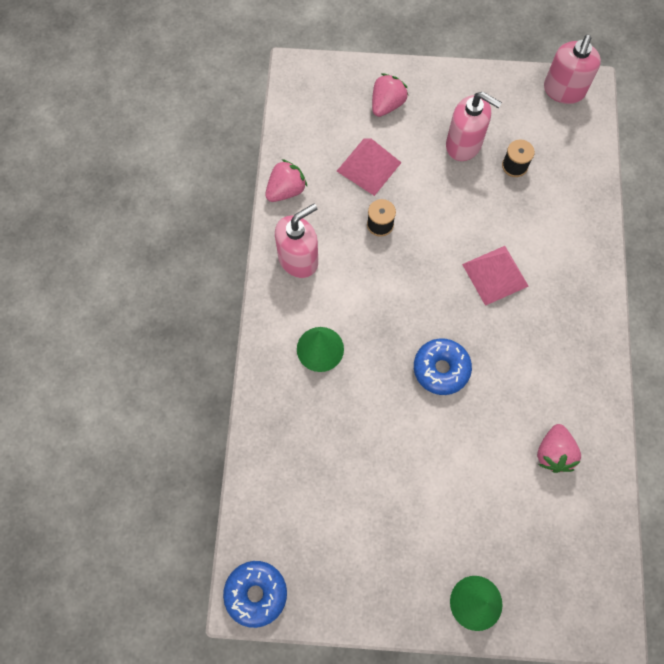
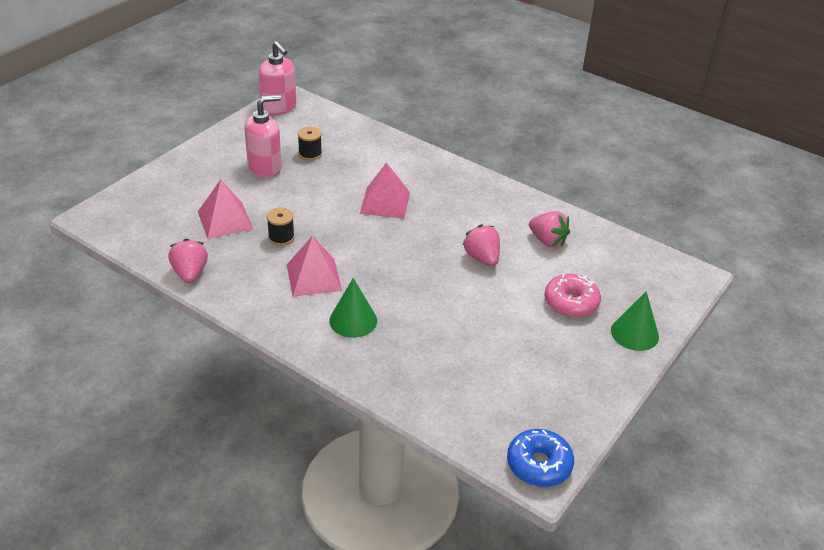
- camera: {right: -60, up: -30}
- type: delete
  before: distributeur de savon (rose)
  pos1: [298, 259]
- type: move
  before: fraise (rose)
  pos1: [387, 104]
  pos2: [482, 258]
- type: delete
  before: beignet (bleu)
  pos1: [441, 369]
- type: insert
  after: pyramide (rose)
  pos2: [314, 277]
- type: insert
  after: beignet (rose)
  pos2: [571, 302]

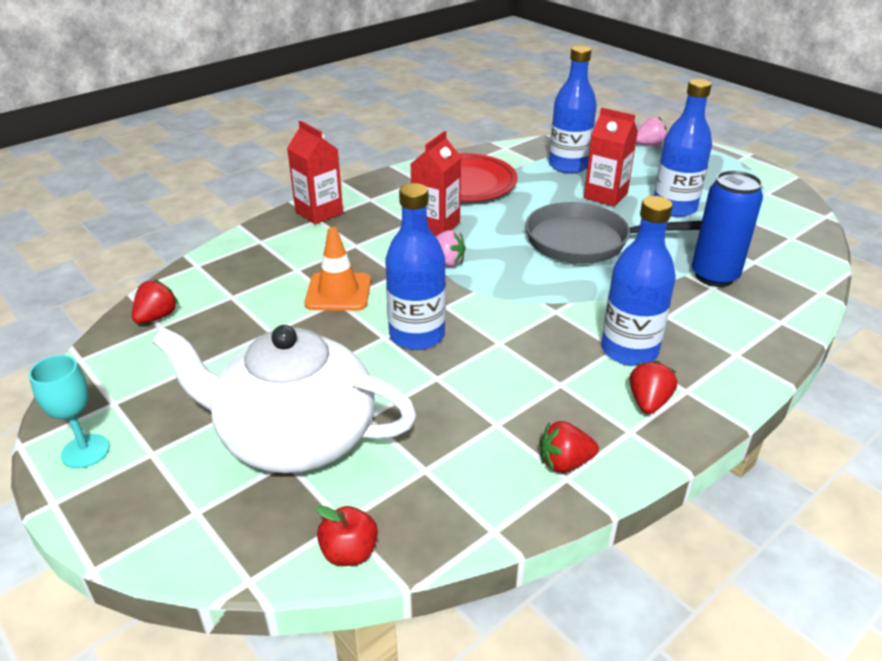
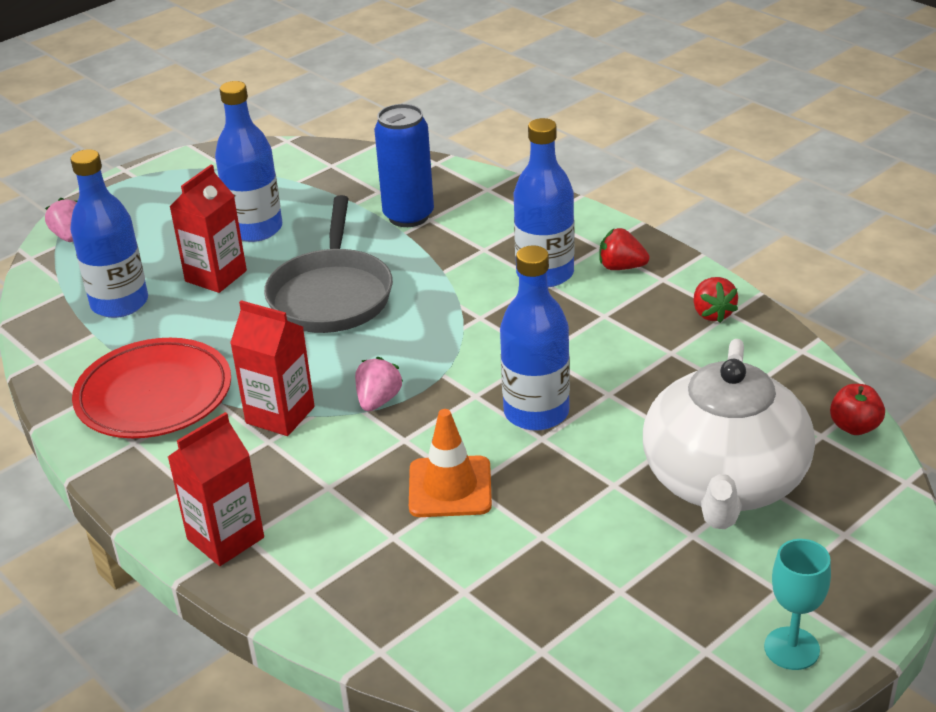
- camera: {right: -90, up: 0}
- type: delete
  before: fraise (rouge)
  pos1: [157, 317]

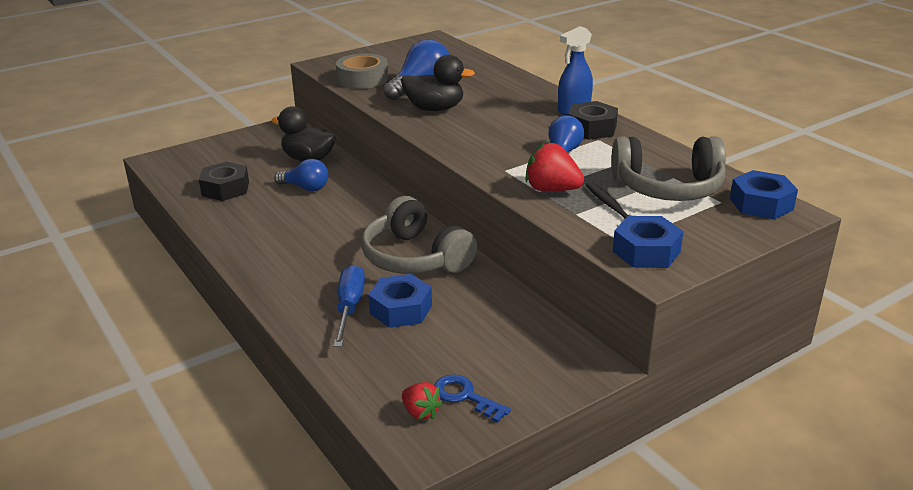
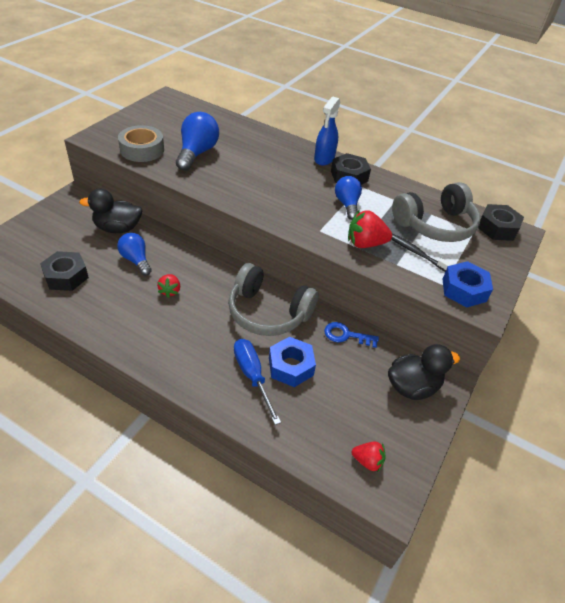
- camera: {right: -30, up: 15}
- type: rotate
  before: ampoule (bleu)
  pos1: [305, 188]
  pos2: [136, 260]
  turn: -120
- type: move
  before: canard (noir)
  pos1: [435, 109]
  pos2: [412, 387]
- type: move
  before: clé (bleu)
  pos1: [465, 396]
  pos2: [346, 335]
- type: recolor
  before: écrou (bleu)
  after: écrou (noir)
  pos1: [761, 204]
  pos2: [497, 228]
- type: insert
  after: fraise (rouge)
  pos2: [170, 291]

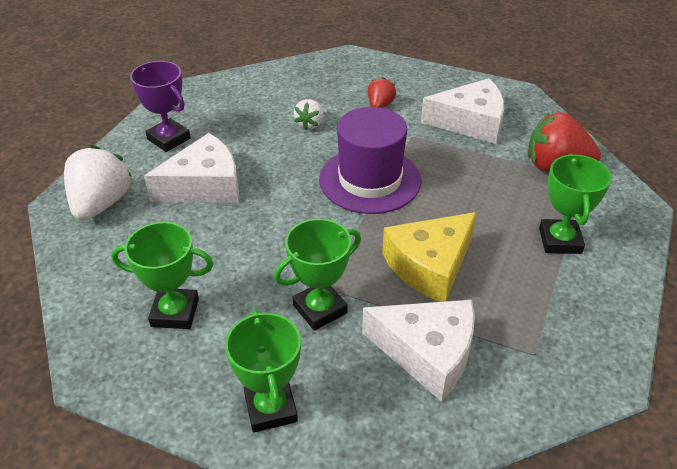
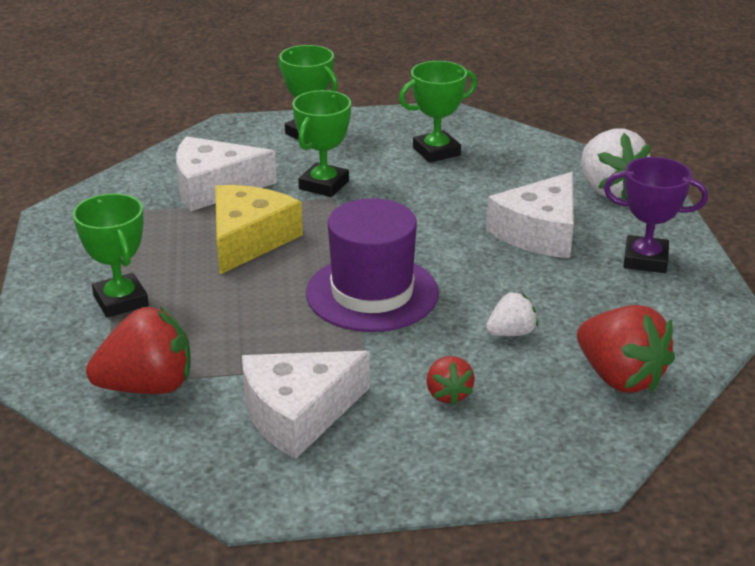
- camera: {right: 150, up: -10}
- type: rotate
  before: fraise (blanc)
  pos1: [310, 124]
  pos2: [511, 333]
  turn: 75
- type: insert
  after: fraise (rouge)
  pos2: [619, 377]

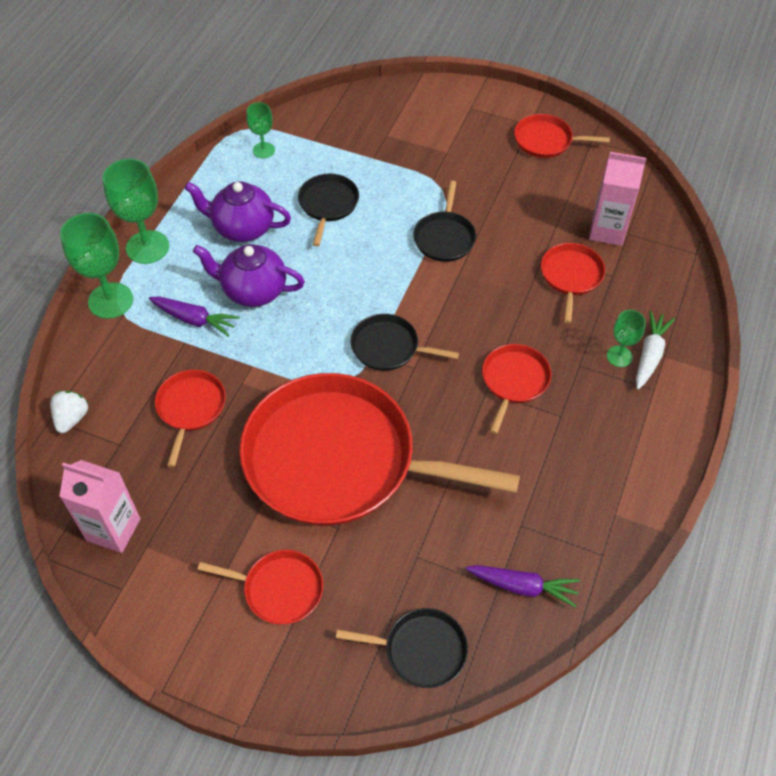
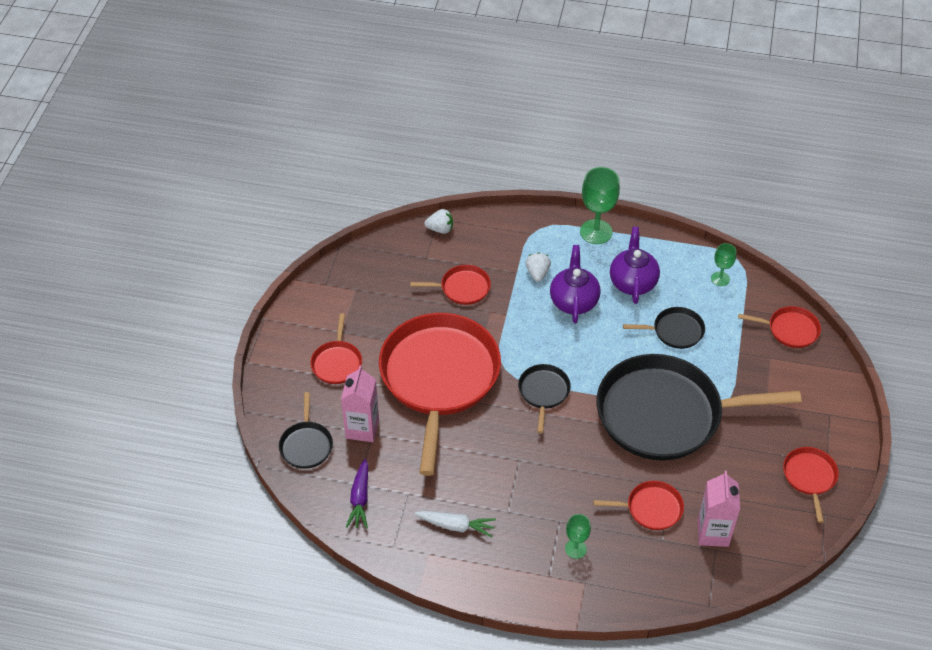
- camera: {right: 80, up: -5}
- type: move
  before: brique de lait (rose)
  pos1: [113, 529]
  pos2: [362, 429]
- type: delete
  before: verre à pied (vert)
  pos1: [110, 301]
- type: replace
  before: carotte (violet)
  after: fraise (blanc)
  pos1: [194, 320]
  pos2: [537, 273]
- type: resize
  before: poêle (noir)
  pos1: [444, 237]
  pos2: [666, 414]
  scale: 2.34
- type: move
  before: poêle (rouge)
  pos1: [514, 381]
  pos2: [790, 330]
- type: move
  before: carotte (blanc)
  pos1: [650, 355]
  pos2: [456, 526]

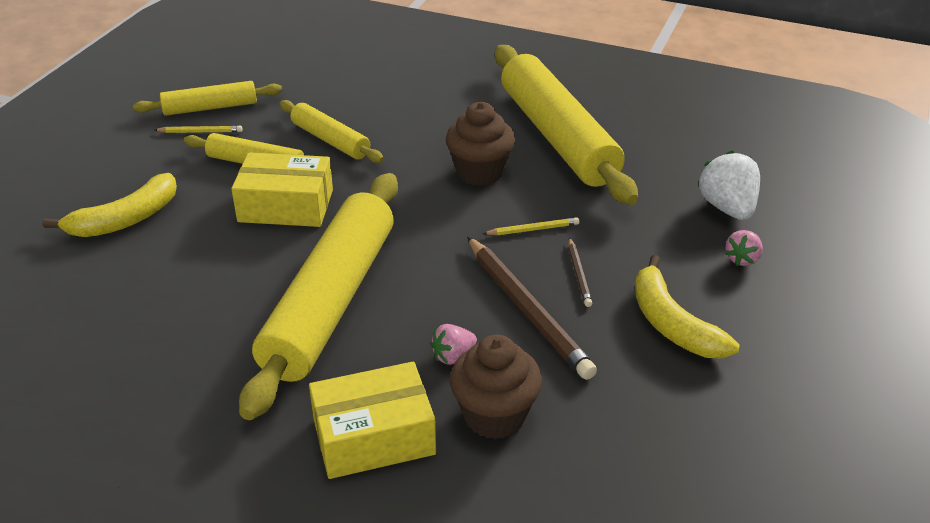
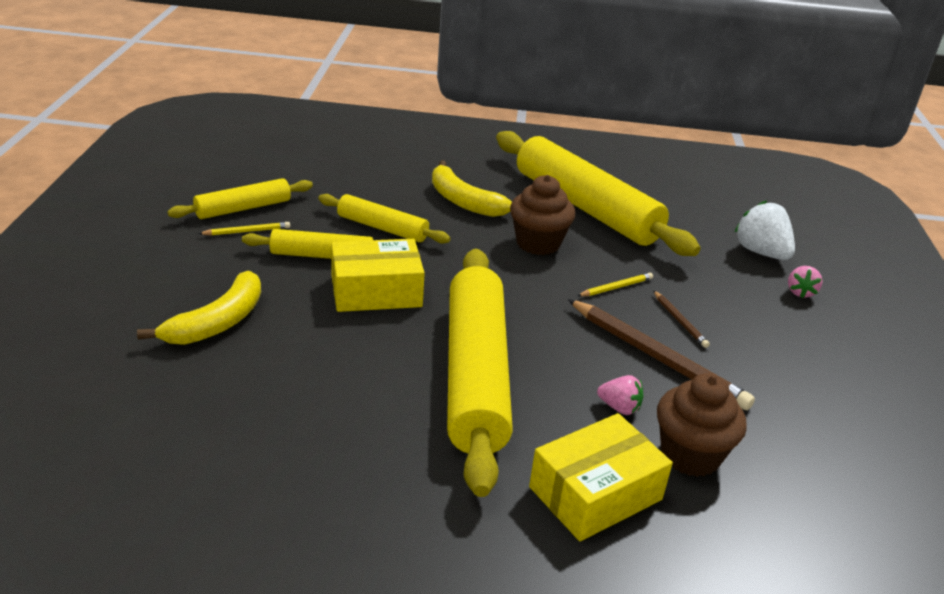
- camera: {right: -20, up: -5}
- type: rotate
  before: fraise (rose)
  pos1: [453, 356]
  pos2: [619, 408]
  turn: -105
- type: move
  before: banane (jaune)
  pos1: [672, 324]
  pos2: [463, 201]

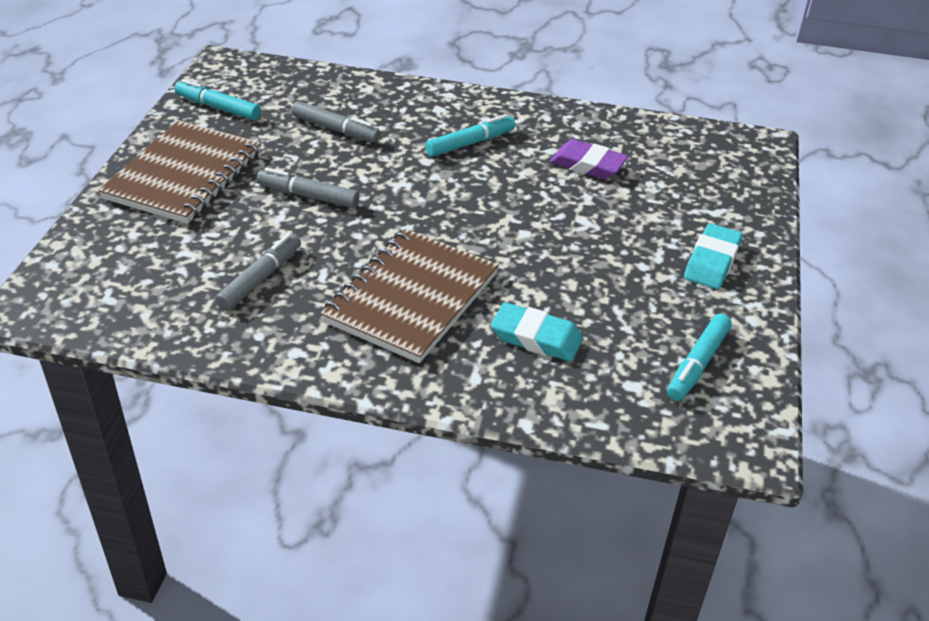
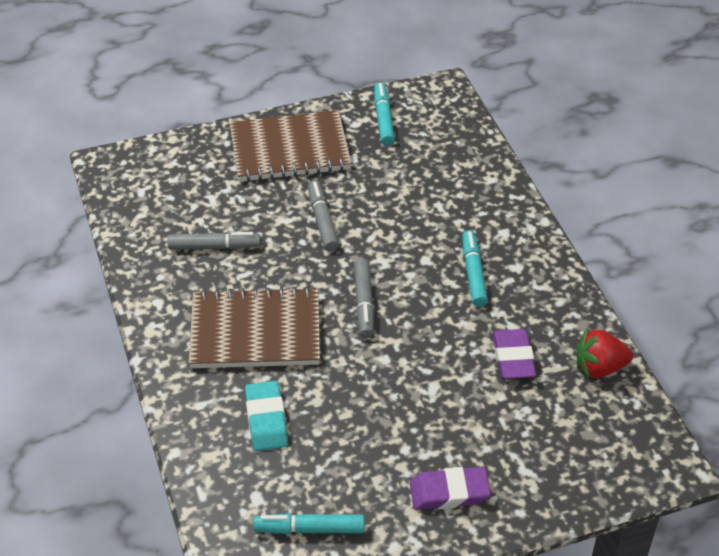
- camera: {right: 60, up: 5}
- type: move
  before: feutre (gris)
  pos1: [335, 129]
  pos2: [364, 303]
- type: rotate
  before: feutre (turquoise)
  pos1: [470, 143]
  pos2: [473, 273]
  turn: -120
- type: recolor
  before: gomme (turquoise)
  after: gomme (violet)
  pos1: [712, 261]
  pos2: [449, 492]
- type: insert
  after: fraise (rouge)
  pos2: [599, 368]

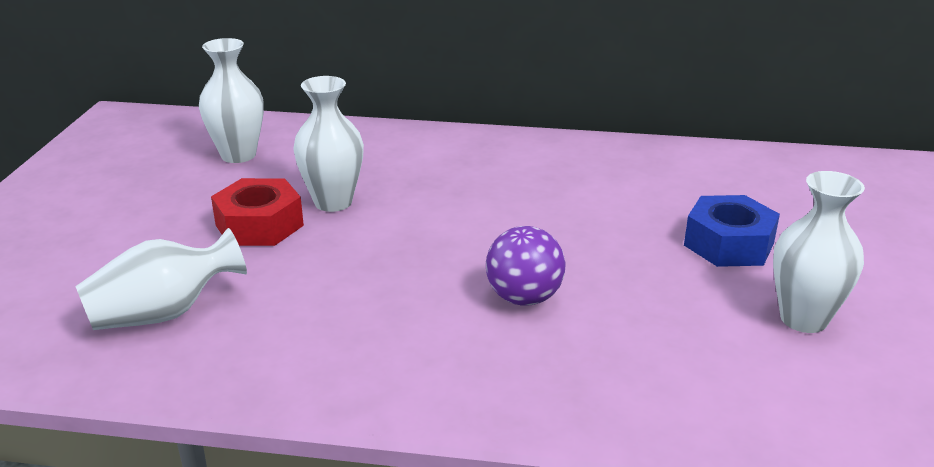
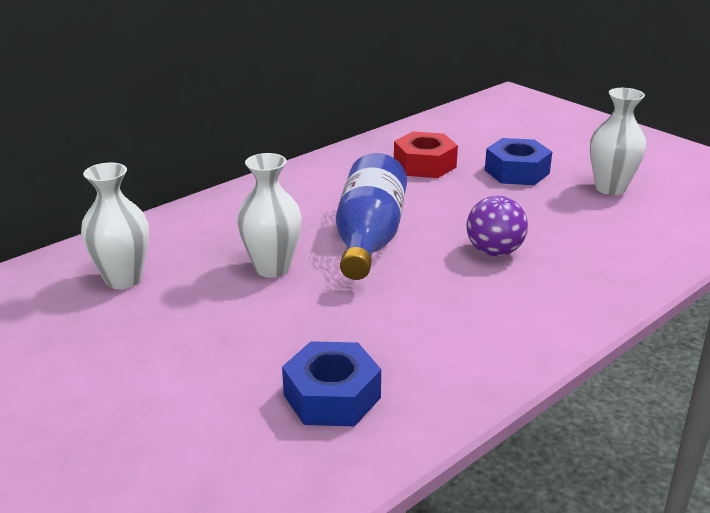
- camera: {right: -50, up: 0}
- type: replace
  before: vase (blanc)
  after: écrou (bleu)
  pos1: [164, 314]
  pos2: [332, 396]
- type: move
  before: écrou (rouge)
  pos1: [259, 225]
  pos2: [424, 165]
- type: insert
  after: bouteille (bleu)
  pos2: [369, 238]

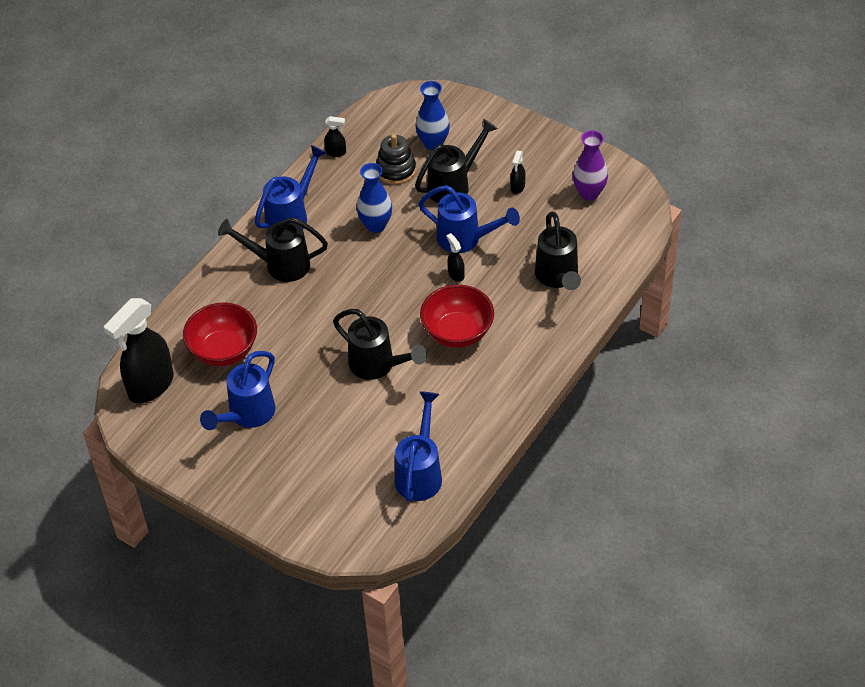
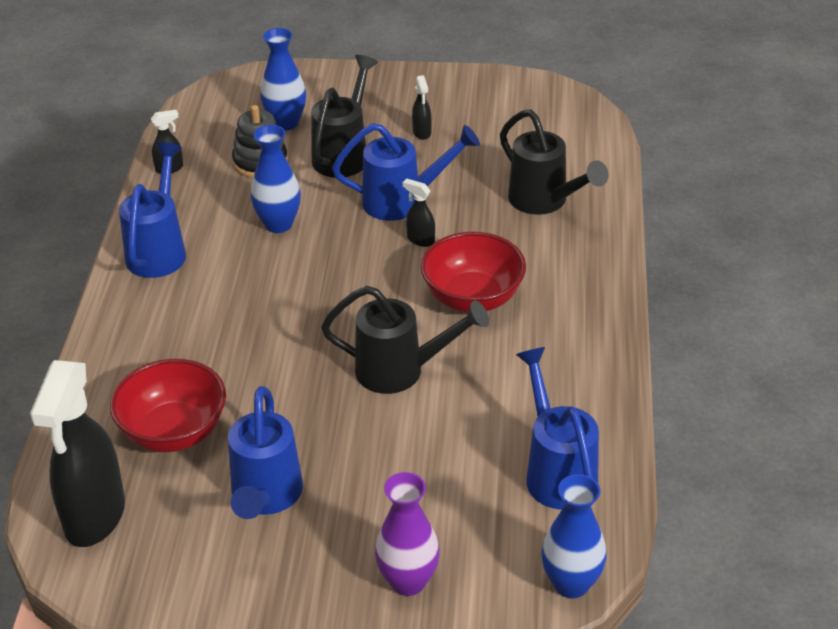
- camera: {right: -30, up: -10}
- type: delete
  before: arrosoir (noir)
  pos1: [279, 265]
- type: move
  before: vase (violet)
  pos1: [589, 193]
  pos2: [408, 581]
- type: insert
  after: vase (bleu)
  pos2: [571, 584]

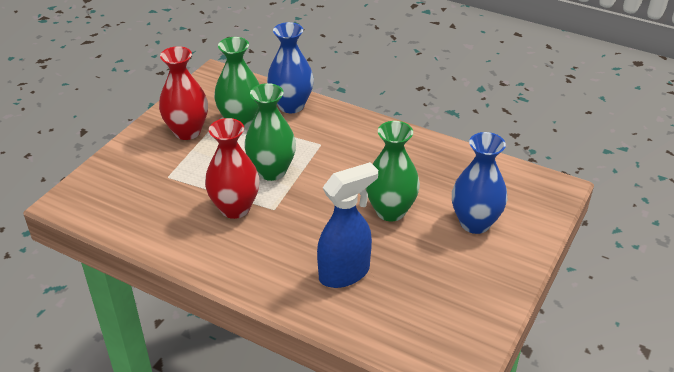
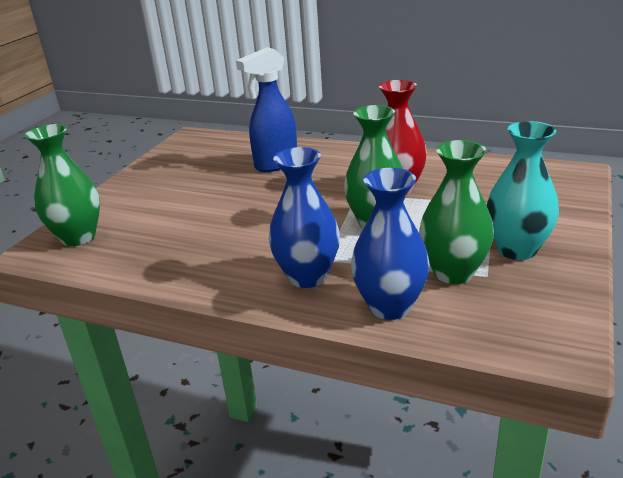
- camera: {right: 175, up: -10}
- type: recolor
  before: vase (rouge)
  after: vase (turquoise)
  pos1: [187, 131]
  pos2: [517, 249]
- type: move
  before: vase (vert)
  pos1: [390, 211]
  pos2: [78, 237]
- type: move
  before: vase (bleu)
  pos1: [475, 223]
  pos2: [307, 276]

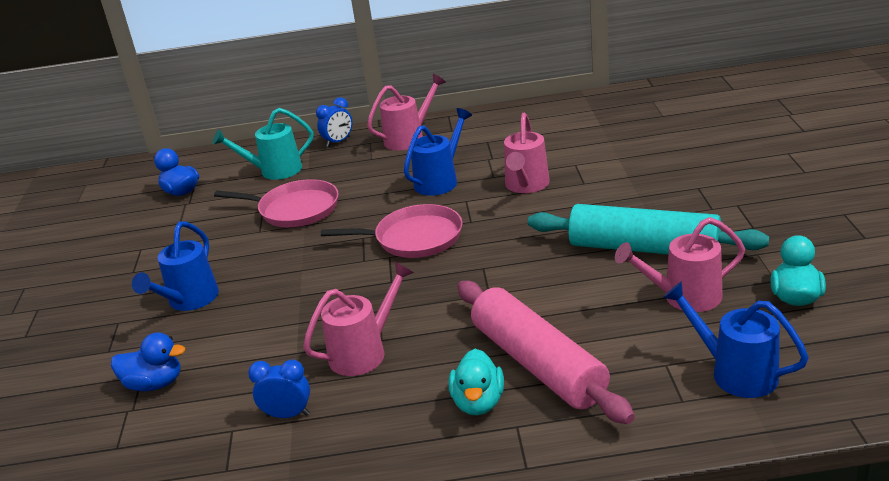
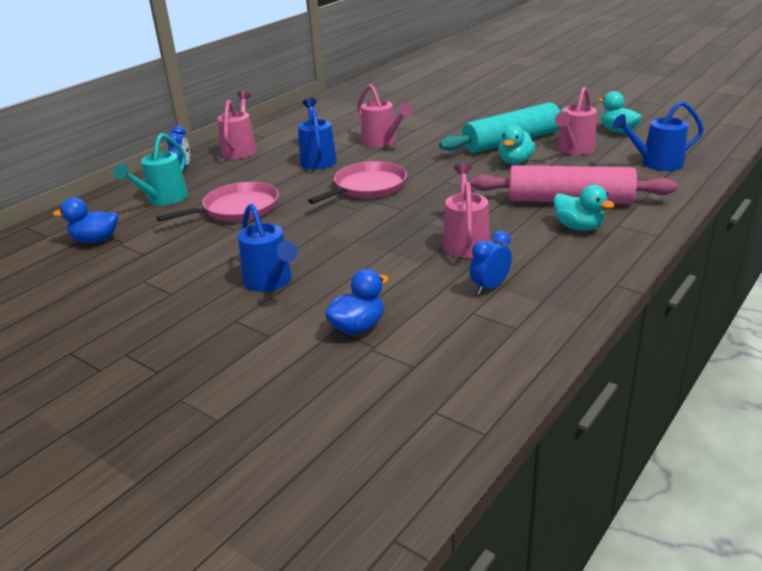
- camera: {right: -50, up: 0}
- type: insert
  after: canard (turquoise)
  pos2: [515, 161]

